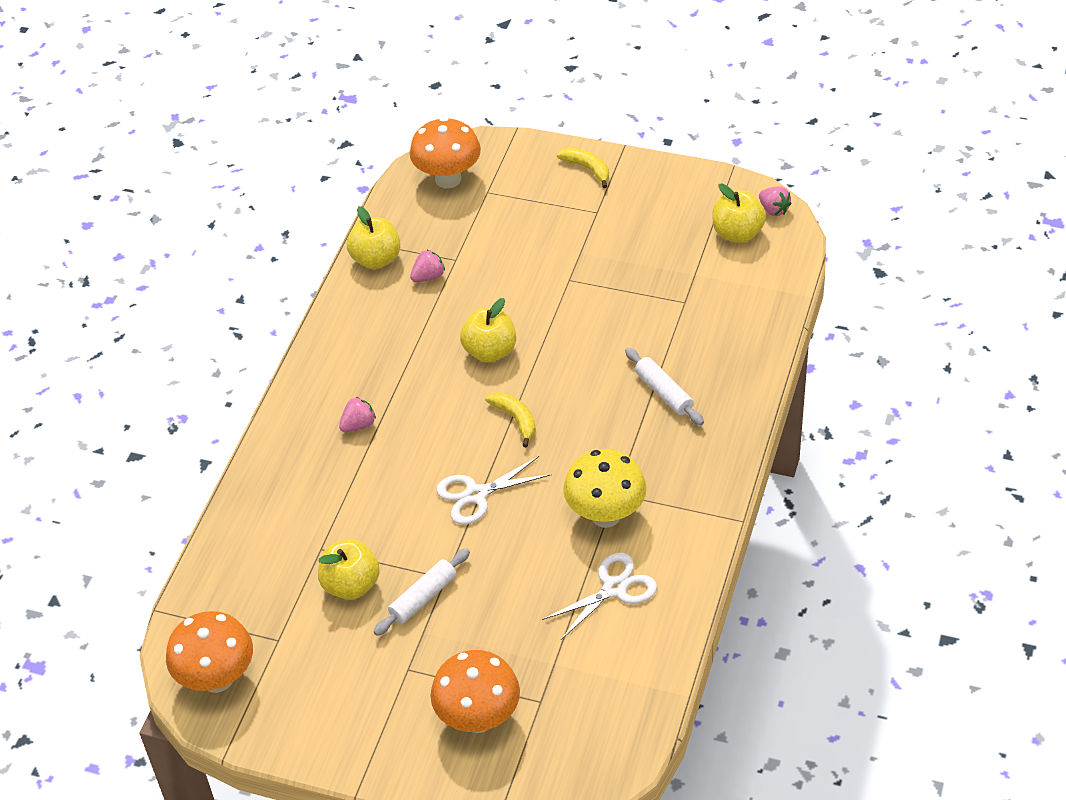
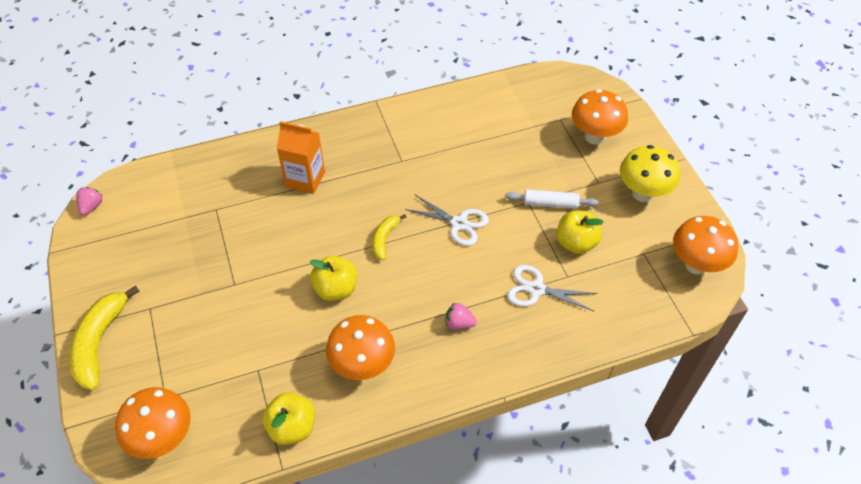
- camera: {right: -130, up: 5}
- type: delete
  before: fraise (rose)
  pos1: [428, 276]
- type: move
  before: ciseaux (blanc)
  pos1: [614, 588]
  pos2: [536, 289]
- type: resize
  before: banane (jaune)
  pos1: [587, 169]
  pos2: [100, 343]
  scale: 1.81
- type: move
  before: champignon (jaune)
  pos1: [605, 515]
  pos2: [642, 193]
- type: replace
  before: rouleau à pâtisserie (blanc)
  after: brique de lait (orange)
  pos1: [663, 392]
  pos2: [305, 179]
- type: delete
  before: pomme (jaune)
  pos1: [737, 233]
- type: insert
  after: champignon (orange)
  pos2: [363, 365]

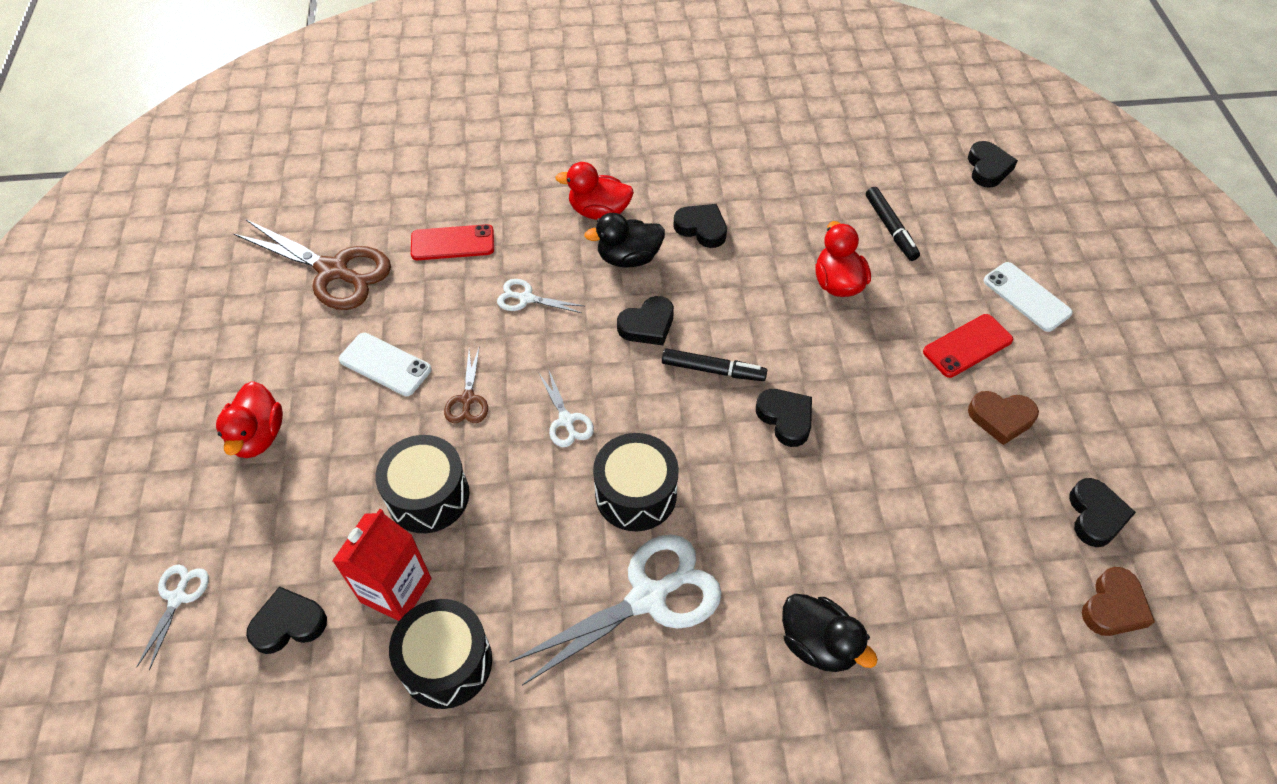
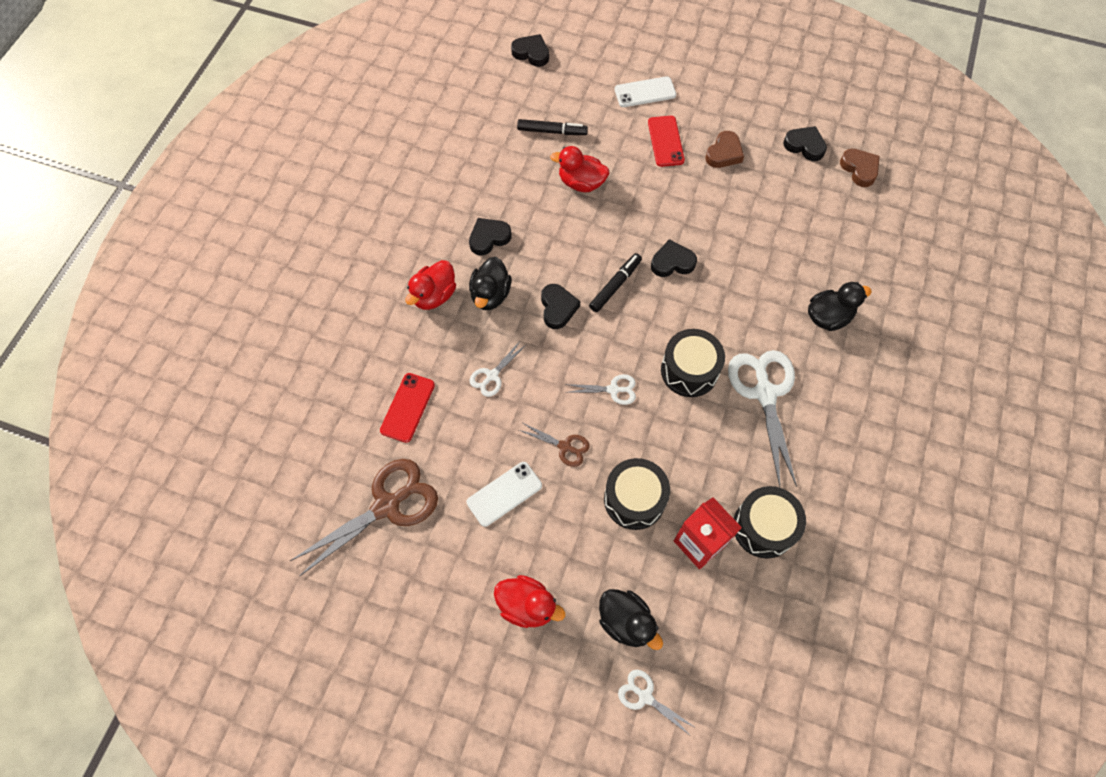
- camera: {right: -65, up: 10}
- type: delete
  before: cœur (noir)
  pos1: [288, 624]
- type: insert
  after: canard (noir)
  pos2: [626, 622]

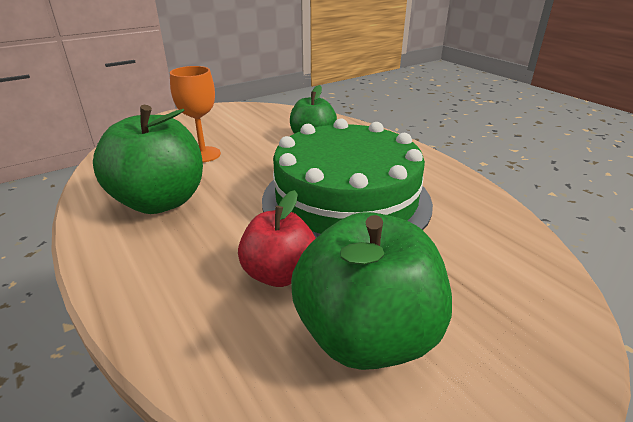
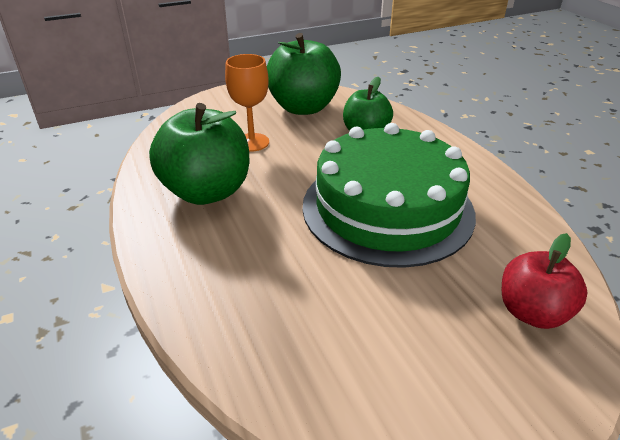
- camera: {right: 10, up: 5}
- type: move
  before: pomme (rouge)
  pos1: [279, 274]
  pos2: [532, 312]
- type: move
  before: pomme (vert)
  pos1: [367, 335]
  pos2: [303, 107]

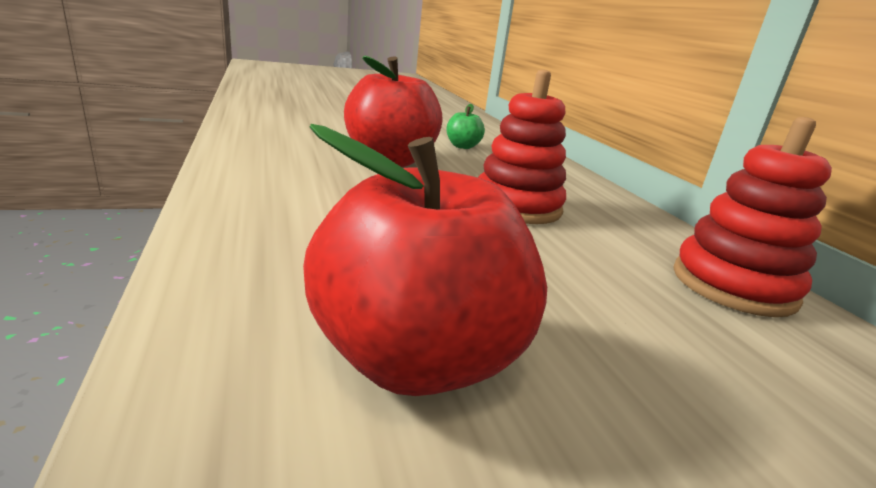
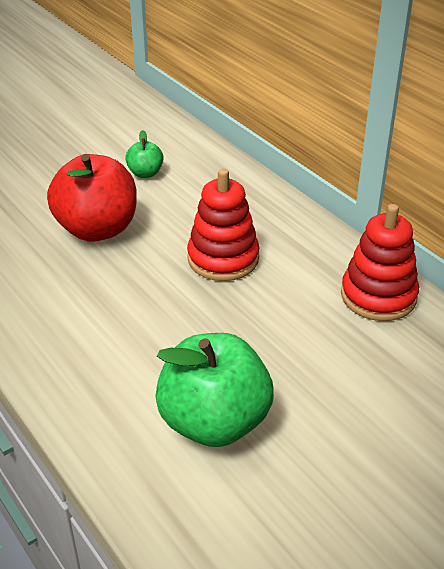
- camera: {right: -15, up: 15}
- type: recolor
  before: pomme (rouge)
  after: pomme (vert)
  pos1: [417, 359]
  pos2: [214, 422]

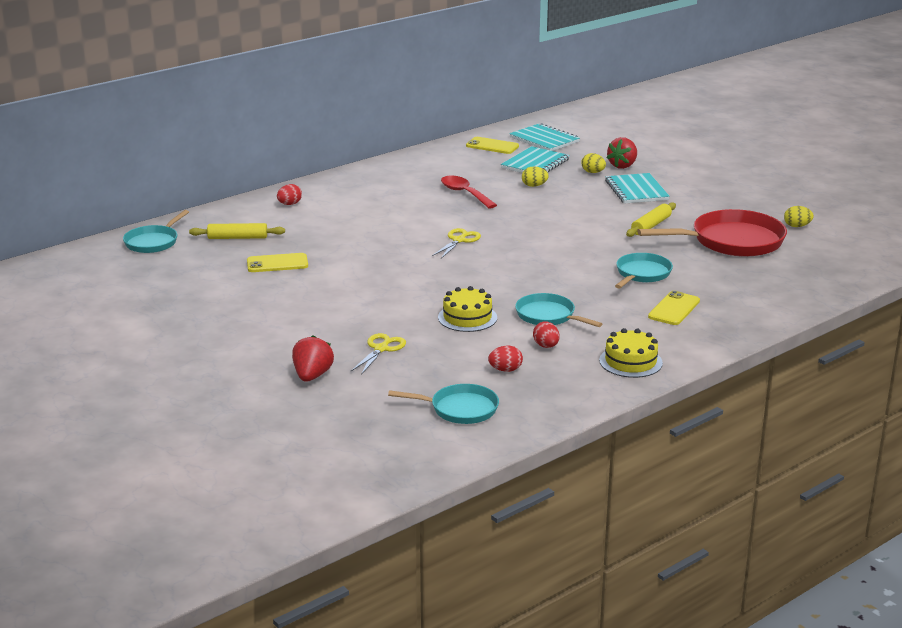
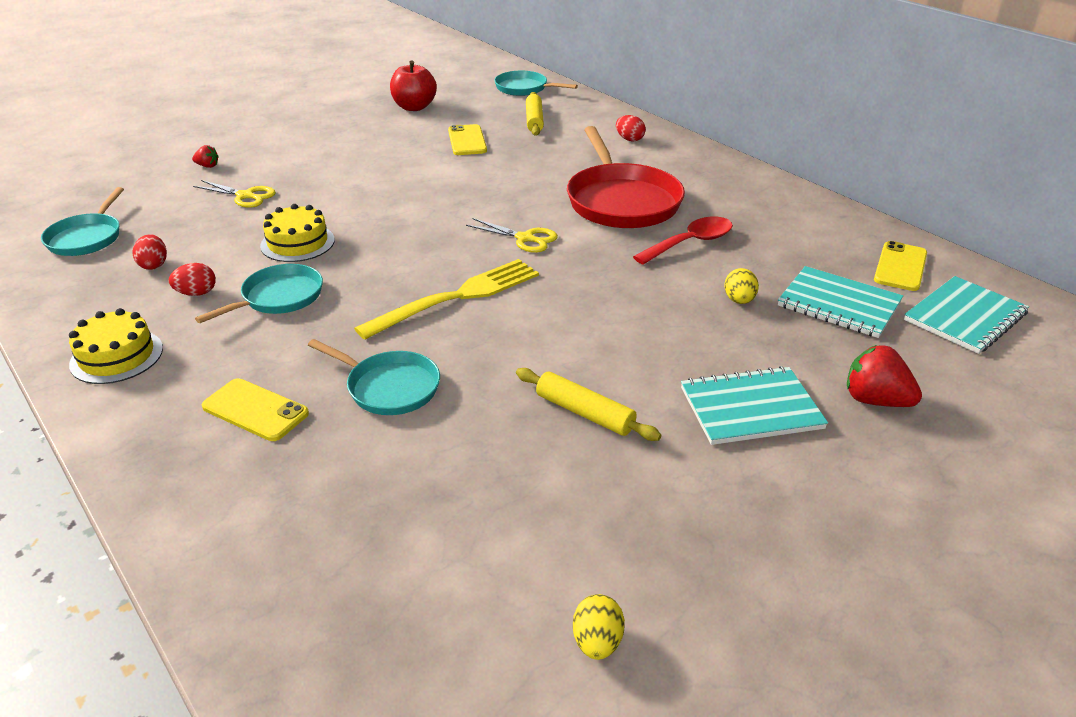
- camera: {right: 90, up: 10}
- type: resize
  before: fraise (rouge)
  pos1: [312, 376]
  pos2: [207, 166]
  scale: 0.54
- type: delete
  before: œuf (jaune)
  pos1: [593, 172]
- type: move
  before: poêle (rouge)
  pos1: [731, 241]
  pos2: [621, 201]
- type: insert
  after: fourchette (jaune)
  pos2: [457, 297]
- type: insert
  after: pomme (rouge)
  pos2: [414, 107]

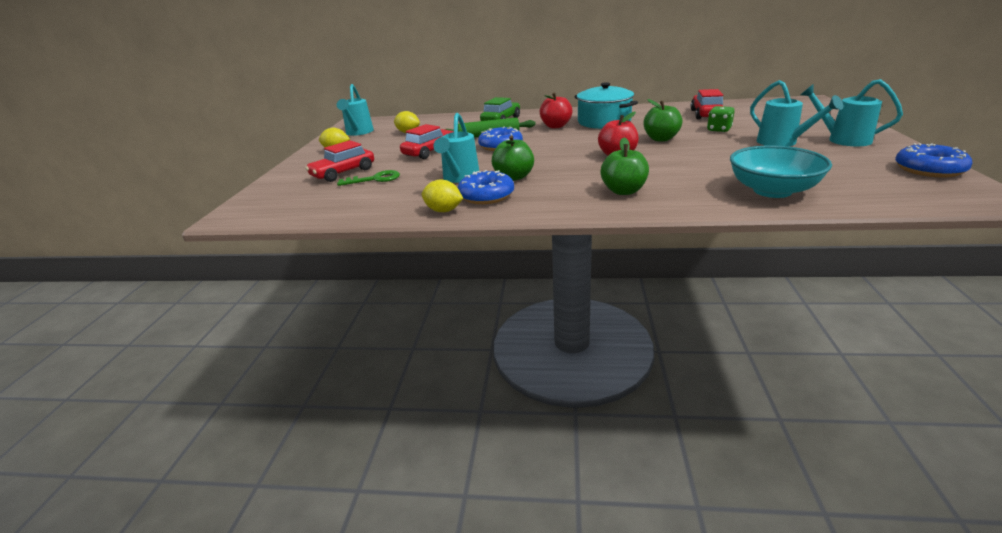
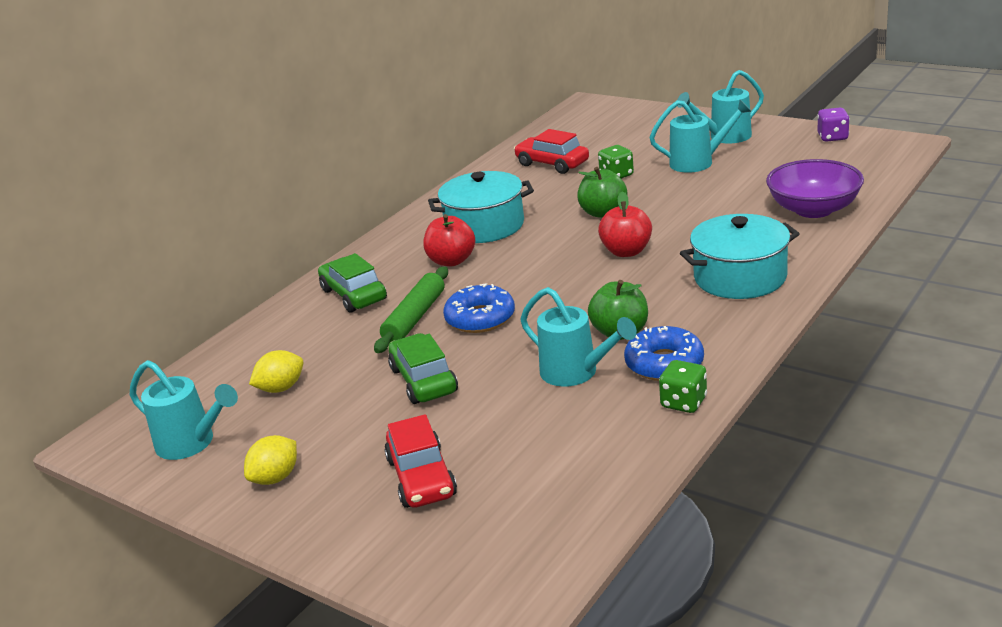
- camera: {right: -60, up: 0}
- type: delete
  before: clé (vert)
  pos1: [375, 179]
- type: recolor
  before: voiture (rouge)
  after: voiture (vert)
  pos1: [430, 151]
  pos2: [423, 380]
- type: replace
  before: citron (jaune)
  after: dé (vert)
  pos1: [443, 211]
  pos2: [683, 402]
- type: replace
  before: pomme (vert)
  after: marmite (turquoise)
  pos1: [623, 191]
  pos2: [740, 277]
- type: recolor
  before: bol (turquoise)
  after: bol (violet)
  pos1: [772, 191]
  pos2: [813, 209]
- type: replace
  before: beignet (bleu)
  after: dé (violet)
  pos1: [929, 169]
  pos2: [832, 137]

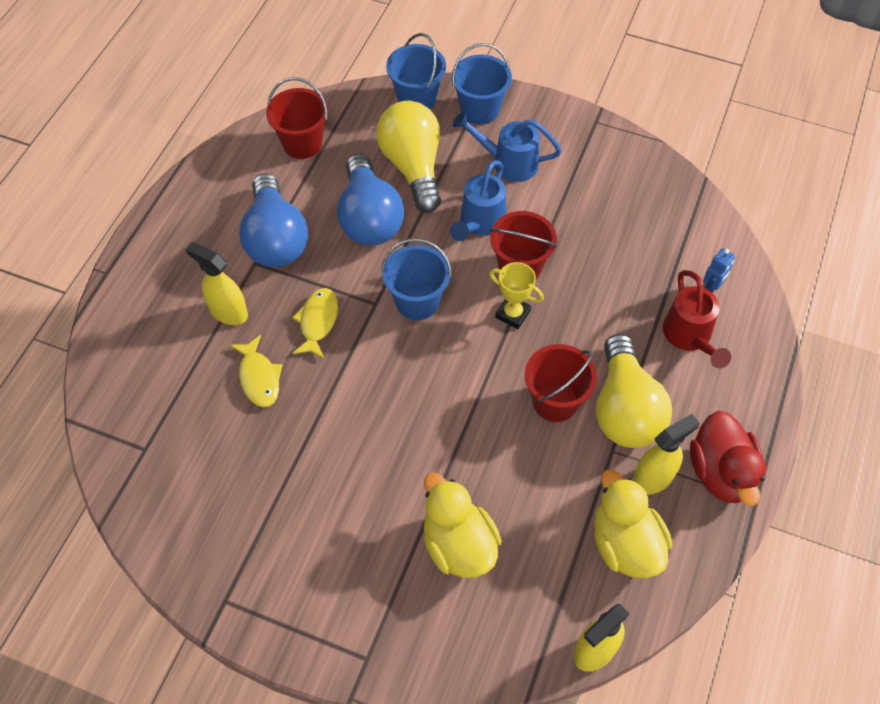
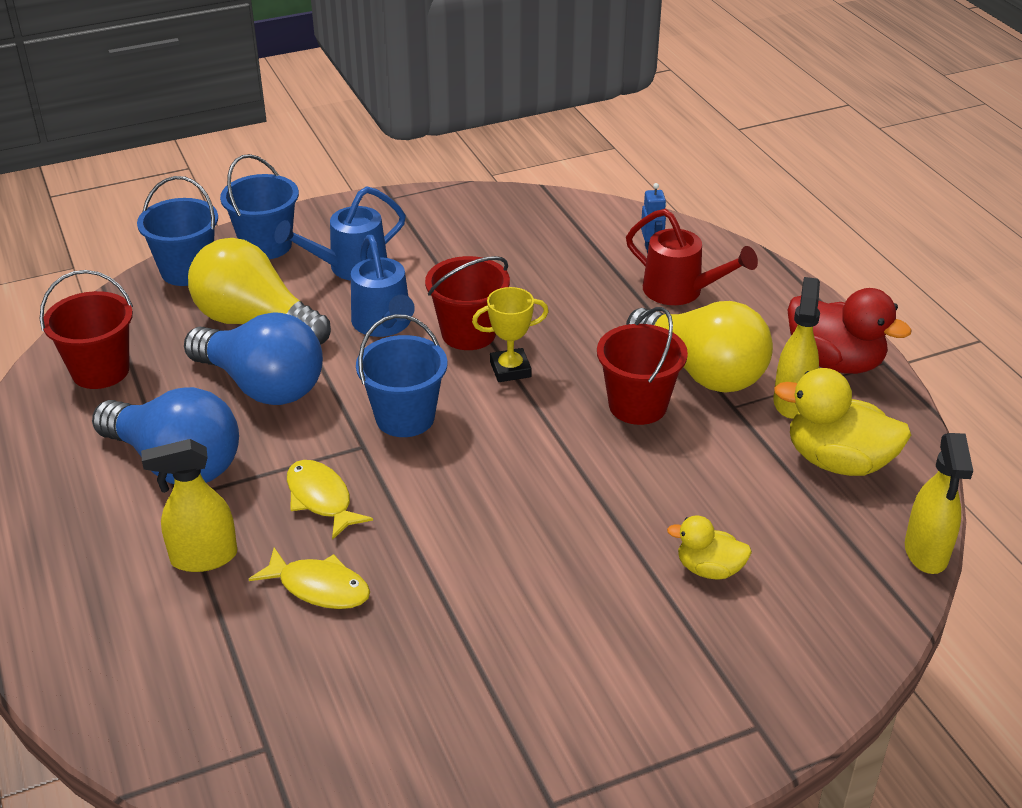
- camera: {right: -45, up: -20}
- type: resize
  before: canard (jaune)
  pos1: [458, 545]
  pos2: [709, 569]
  scale: 0.57

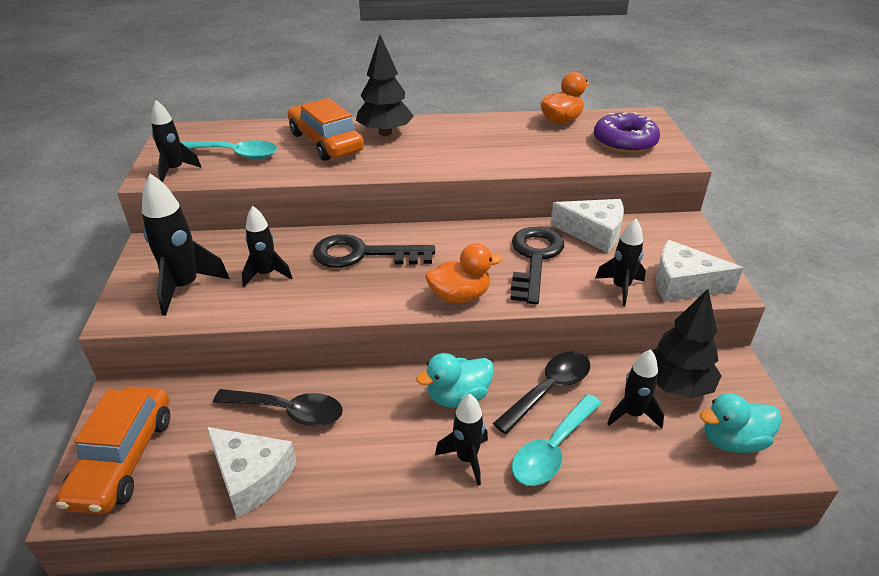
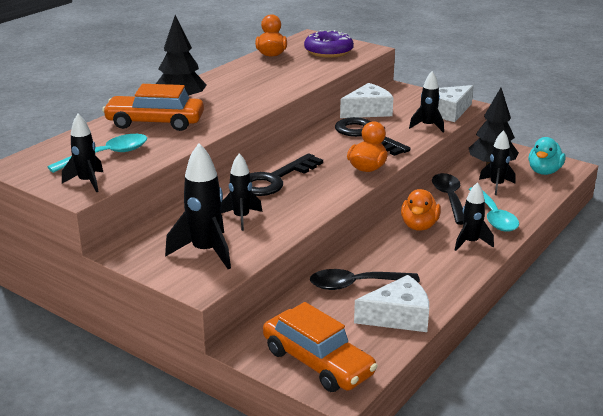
- camera: {right: -50, up: -10}
- type: rotate
  before: cuillère (noir)
  pos1: [288, 411]
  pos2: [356, 284]
  turn: -150
- type: recolor
  before: canard (turquoise)
  after: canard (orange)
  pos1: [458, 397]
  pos2: [419, 226]

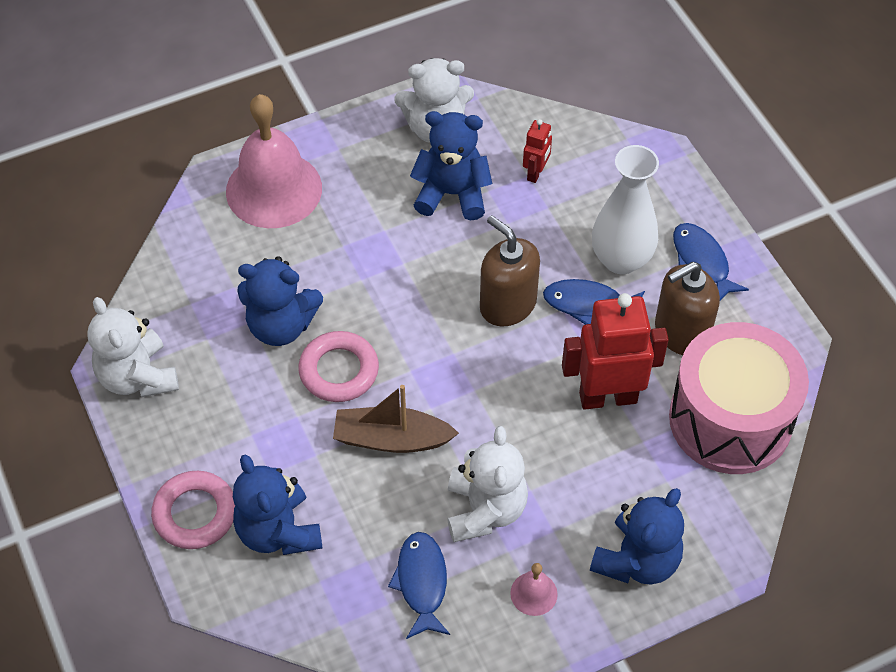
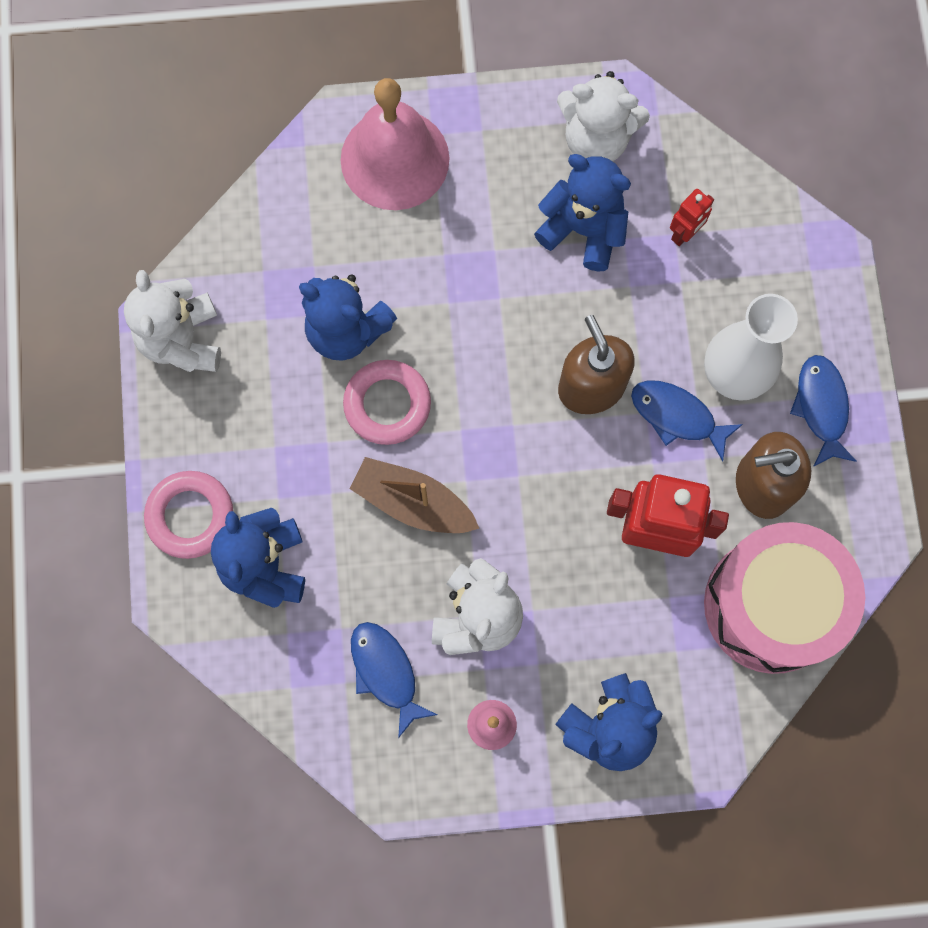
- camera: {right: 20, up: 20}
- type: rotate
  before: poisson (bleu)
  pos1: [421, 583]
  pos2: [386, 672]
  turn: -45

